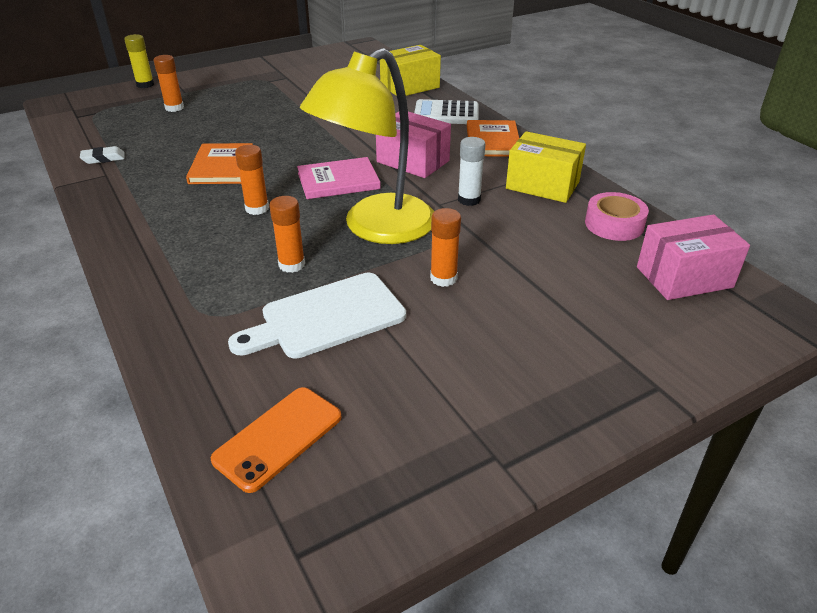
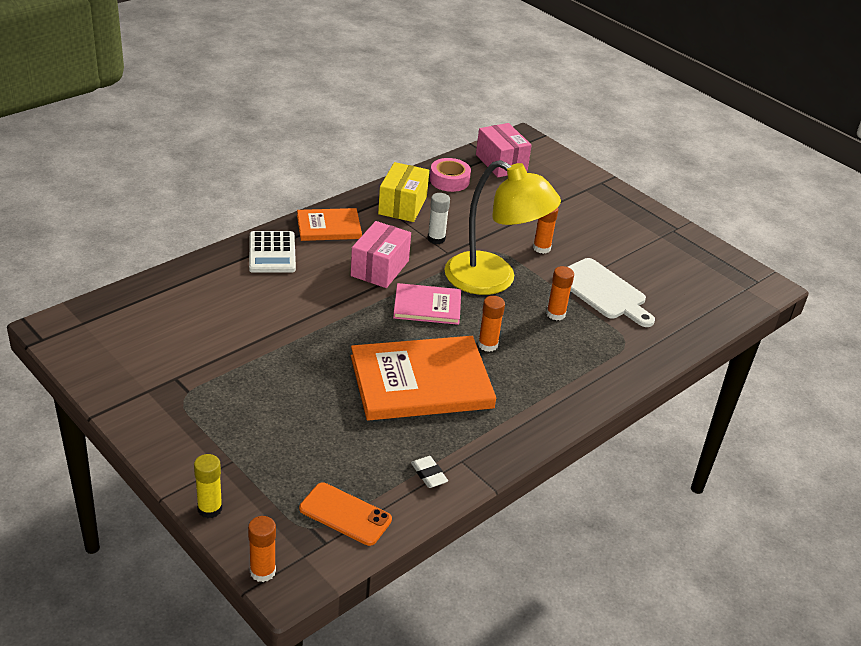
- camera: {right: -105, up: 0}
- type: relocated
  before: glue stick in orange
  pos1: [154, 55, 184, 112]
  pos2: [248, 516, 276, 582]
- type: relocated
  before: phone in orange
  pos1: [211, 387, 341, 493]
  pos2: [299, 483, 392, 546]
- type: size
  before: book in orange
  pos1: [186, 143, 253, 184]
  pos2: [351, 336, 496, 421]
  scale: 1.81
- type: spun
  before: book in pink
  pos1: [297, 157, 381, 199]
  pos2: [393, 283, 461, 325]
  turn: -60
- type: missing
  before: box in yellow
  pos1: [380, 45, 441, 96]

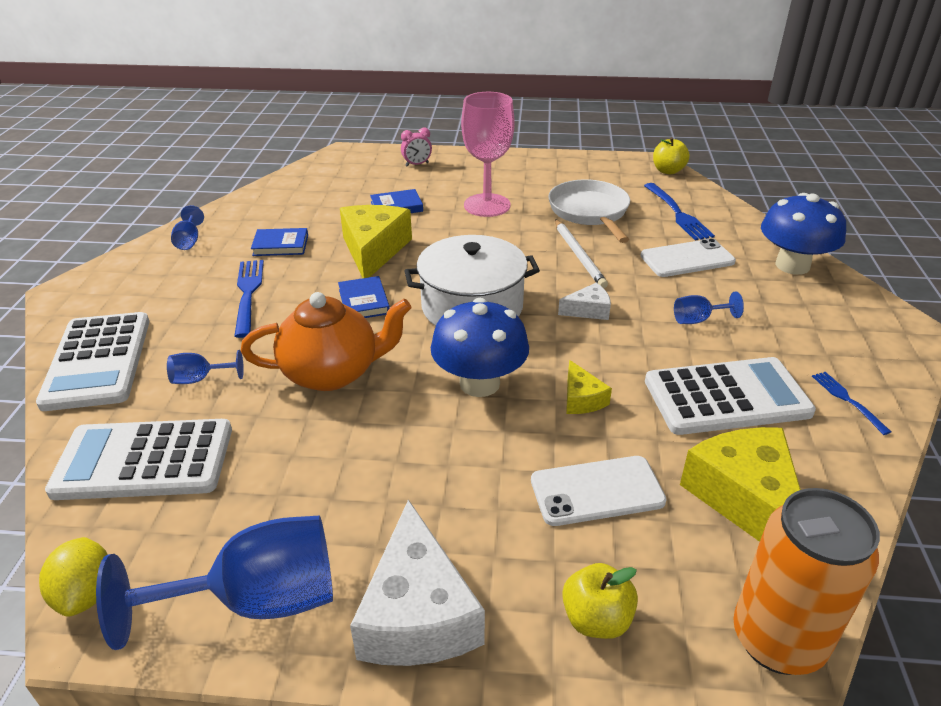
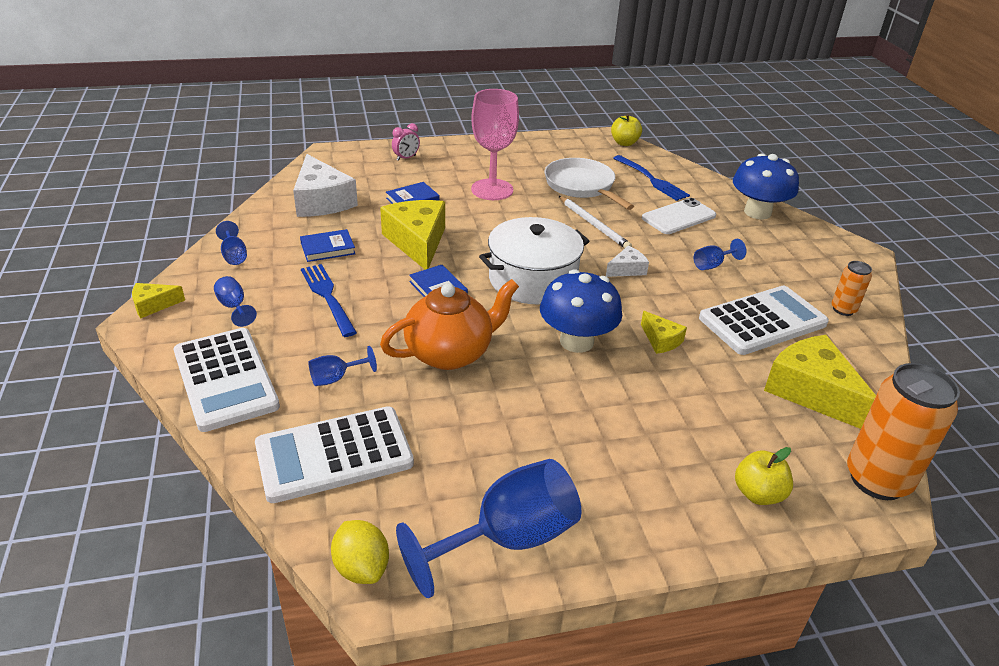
- camera: {right: -20, up: 0}
- type: appeared
  after: cheese in yellow
  pos2: [132, 283, 185, 318]
- type: appeared
  after: goblet in blue
  pos2: [214, 276, 257, 327]
- type: relocated
  before: cheese in white
  pos1: [350, 499, 485, 666]
  pos2: [293, 154, 358, 217]
- type: exchanged
  before: fork in blue
  after: can in orange
  pos1: [812, 372, 891, 435]
  pos2: [832, 261, 872, 316]
- type: missing
  before: phone in white
  pos1: [531, 456, 667, 526]

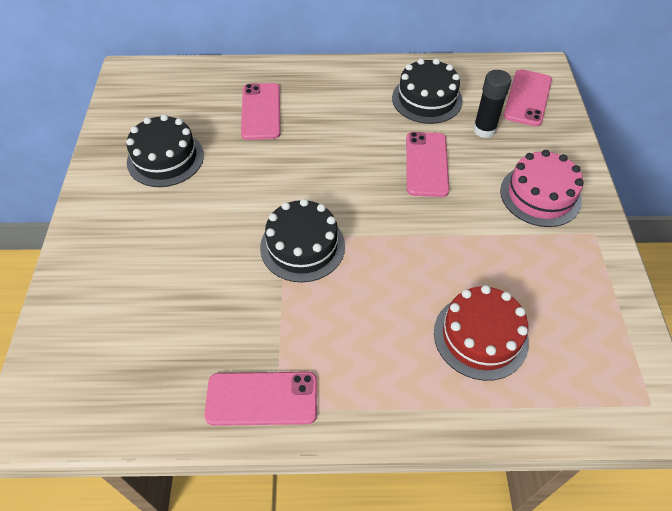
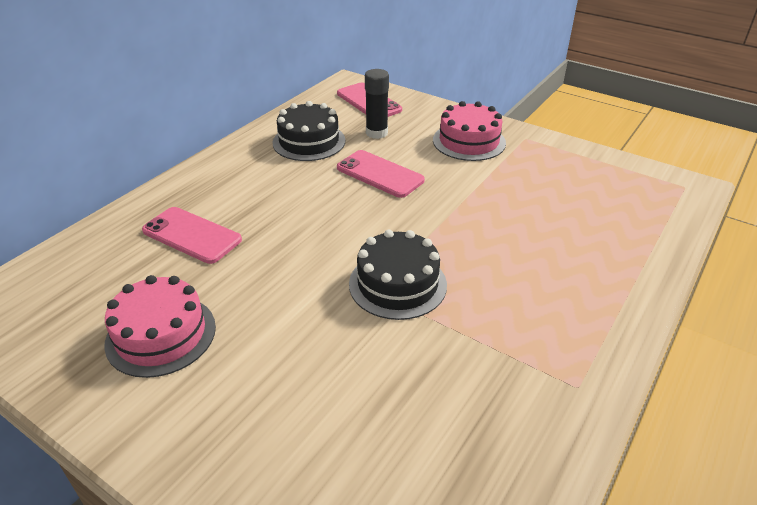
- camera: {right: -55, up: -15}
- type: colour
  before: cake in black
  after: cake in pink
  pos1: [126, 114, 204, 187]
  pos2: [104, 275, 216, 378]
- type: missing
  before: phone in pink
  pos1: [204, 372, 317, 426]
- type: missing
  before: cake in red
  pos1: [434, 285, 529, 381]

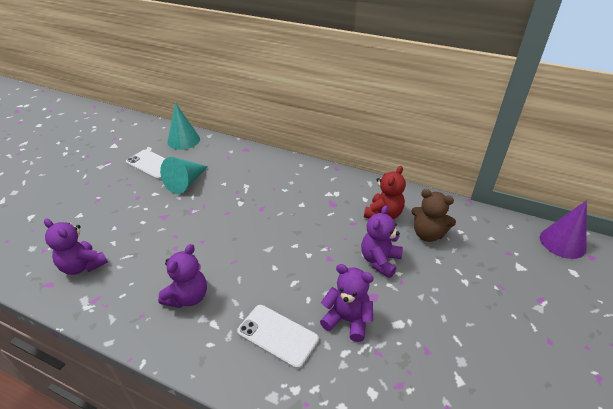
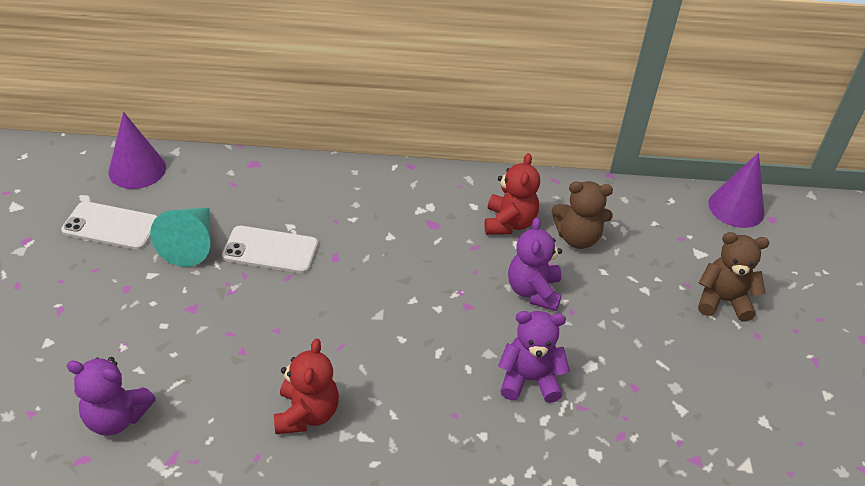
- camera: {right: -25, up: 5}
- type: colour
  before: cone in turquoise
  after: cone in purple
  pos1: [167, 102, 200, 150]
  pos2: [108, 112, 166, 189]
- type: relocated
  before: phone in white
  pos1: [237, 305, 319, 369]
  pos2: [222, 226, 318, 274]
- type: colour
  before: teddy bear in purple
  after: teddy bear in red
  pos1: [158, 244, 207, 308]
  pos2: [274, 339, 339, 434]
- type: appeared
  after: teddy bear in brown
  pos2: [698, 232, 769, 322]

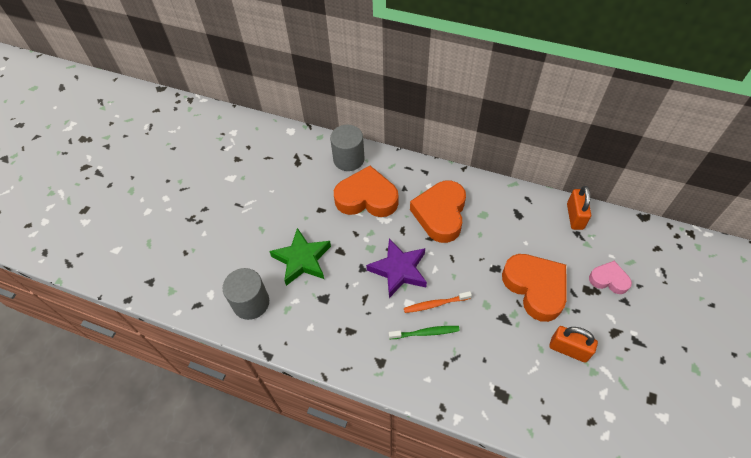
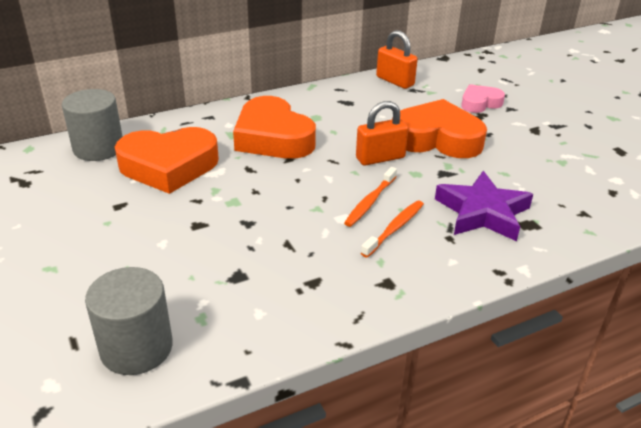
- camera: {right: -50, up: -20}
- type: spun
  before: heart in orange
  pos1: [334, 166, 399, 217]
  pos2: [115, 127, 219, 194]
  turn: -150
- type: relocated
  before: padlock in orange
  pos1: [549, 326, 598, 363]
  pos2: [356, 101, 409, 166]
- type: colour
  before: toothbrush in green
  after: toothbrush in orange
  pos1: [389, 326, 460, 339]
  pos2: [361, 200, 424, 258]
- type: relocated
  before: star in purple
  pos1: [366, 239, 427, 298]
  pos2: [435, 171, 533, 241]
- type: missing
  before: star in green
  pos1: [269, 228, 331, 286]

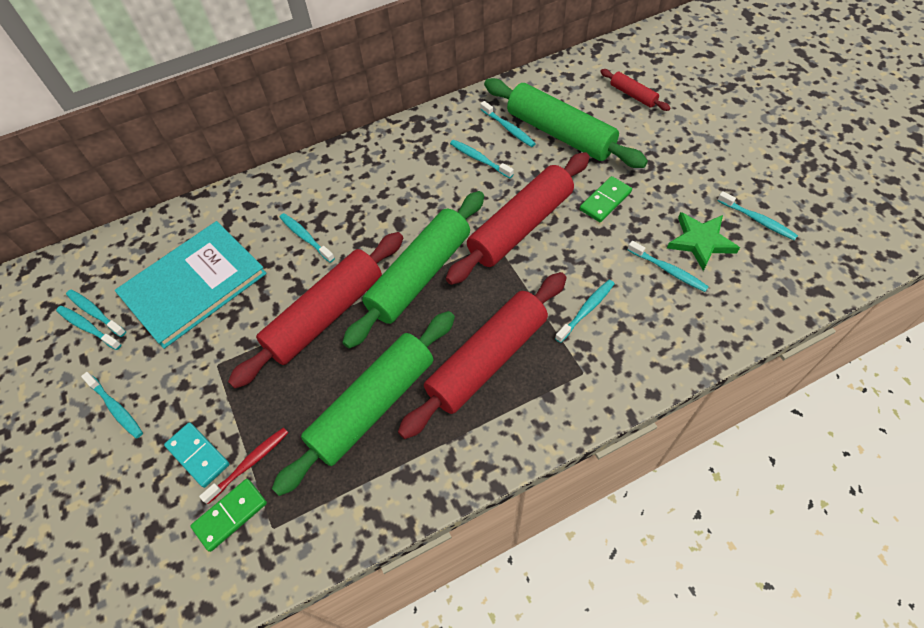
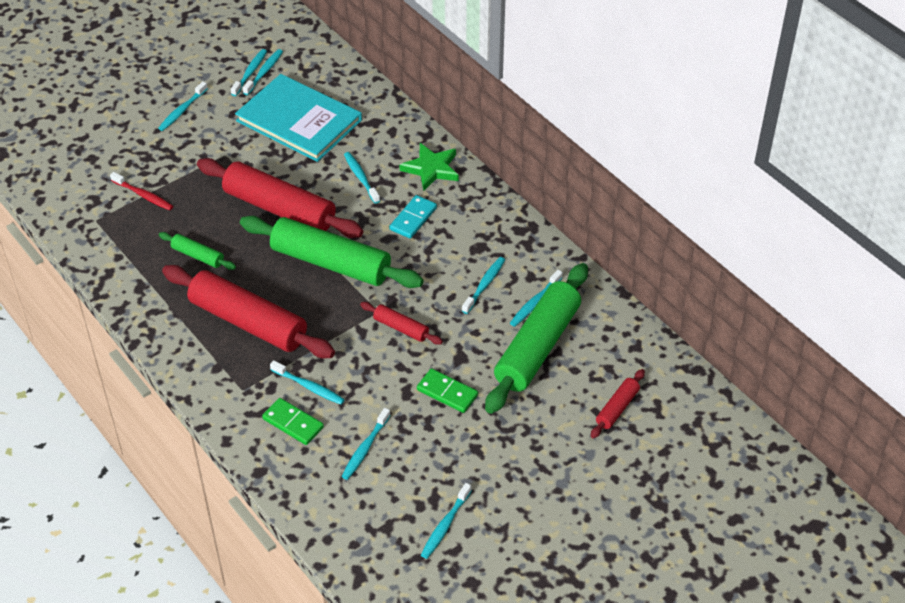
- camera: {right: 75, up: -10}
- type: size
  before: rolling pin in green
  pos1: [272, 311, 455, 496]
  pos2: [159, 232, 236, 270]
  scale: 0.46
- type: relocated
  before: domino in green
  pos1: [190, 479, 267, 552]
  pos2: [262, 398, 324, 445]
- type: spun
  before: toothbrush in turquoise
  pos1: [279, 213, 335, 263]
  pos2: [344, 152, 380, 204]
  turn: -60
- type: size
  before: rolling pin in red
  pos1: [446, 152, 590, 285]
  pos2: [360, 302, 443, 345]
  scale: 0.46
- type: relocated
  before: domino in turquoise
  pos1: [164, 422, 229, 488]
  pos2: [389, 195, 437, 239]
- type: relocated
  before: star in green
  pos1: [667, 212, 740, 271]
  pos2: [400, 143, 459, 191]

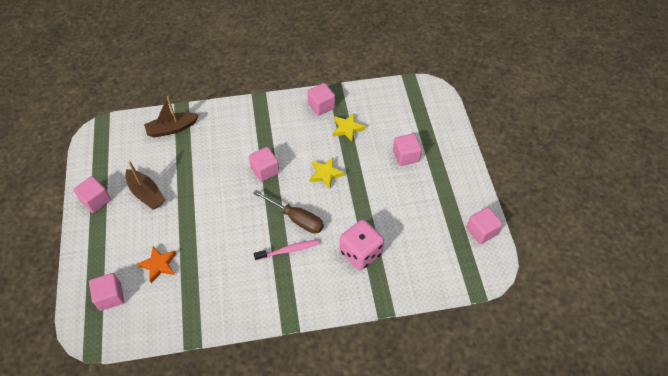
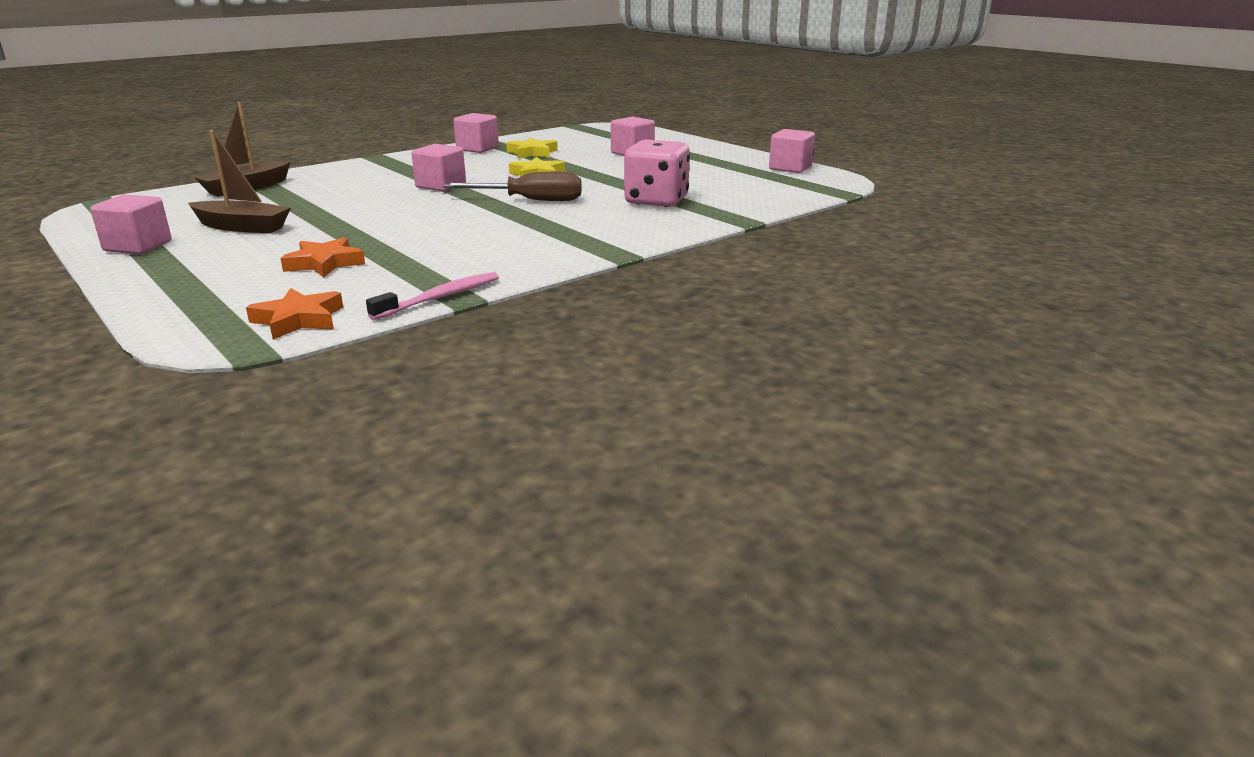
- camera: {right: -30, up: -30}
- type: appeared
  after: star in orange
  pos2: [246, 288, 343, 340]
- type: relocated
  before: toothbrush in pink
  pos1: [254, 239, 319, 261]
  pos2: [366, 272, 499, 320]
- type: missing
  before: cube in pink
  pos1: [89, 273, 124, 311]

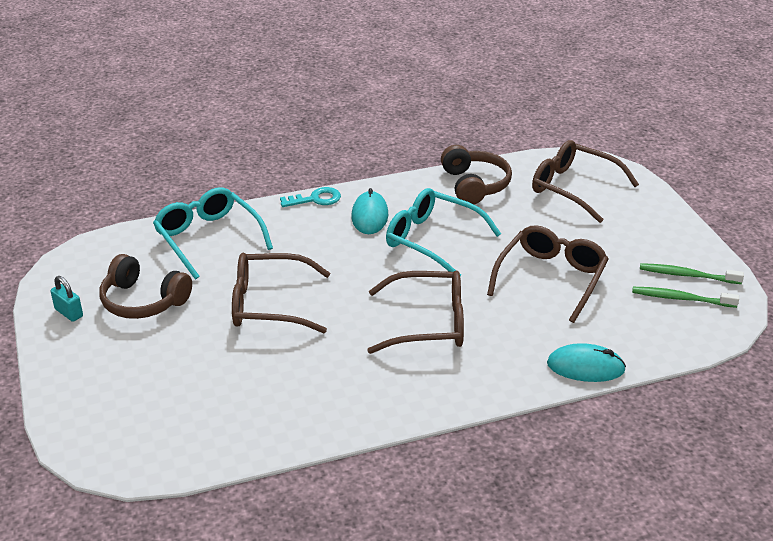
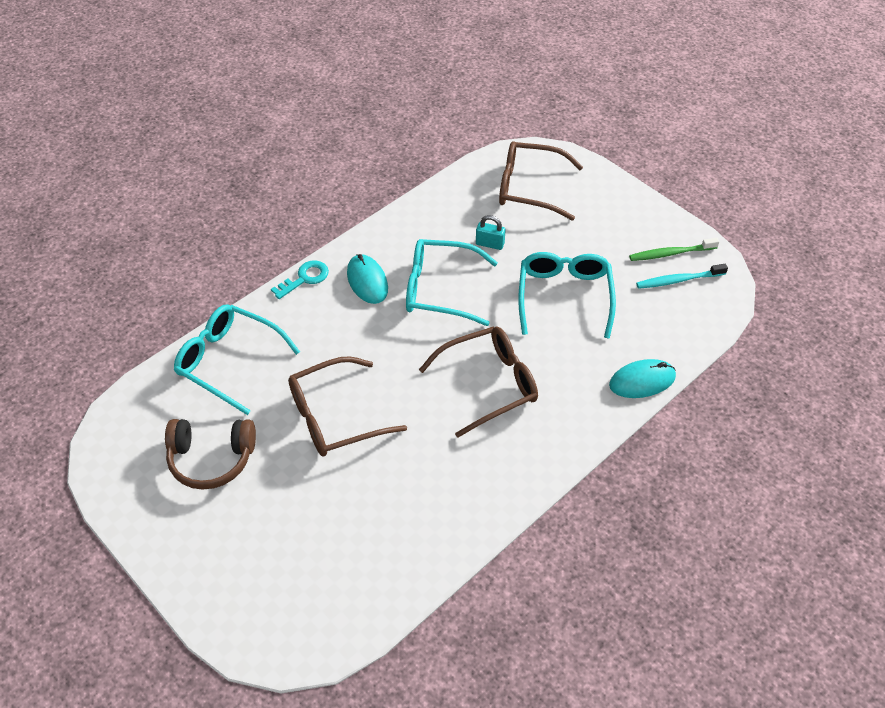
- camera: {right: -25, up: 15}
- type: relocated
  before: padlock in turquoise
  pos1: [50, 276, 83, 322]
  pos2: [476, 215, 506, 250]
- type: colour
  before: glasses in brown
  after: glasses in turquoise
  pos1: [487, 225, 608, 323]
  pos2: [518, 252, 616, 339]
- type: colour
  before: toothbrush in green
  after: toothbrush in turquoise
  pos1: [632, 287, 739, 308]
  pos2: [636, 264, 728, 289]
- type: missing
  before: headphones in brown
  pos1: [441, 145, 512, 205]

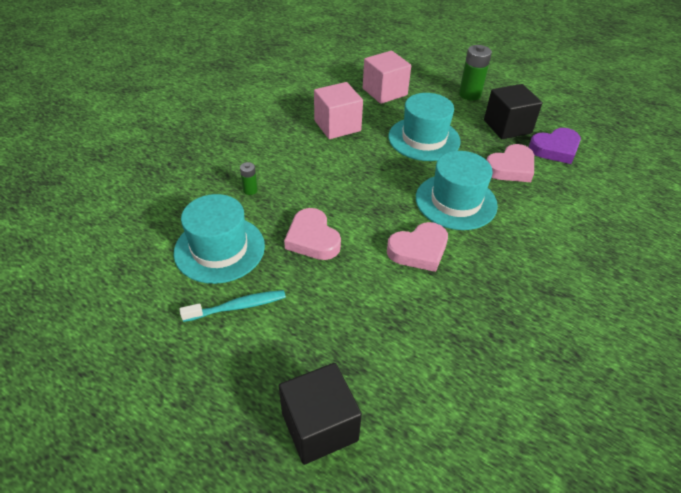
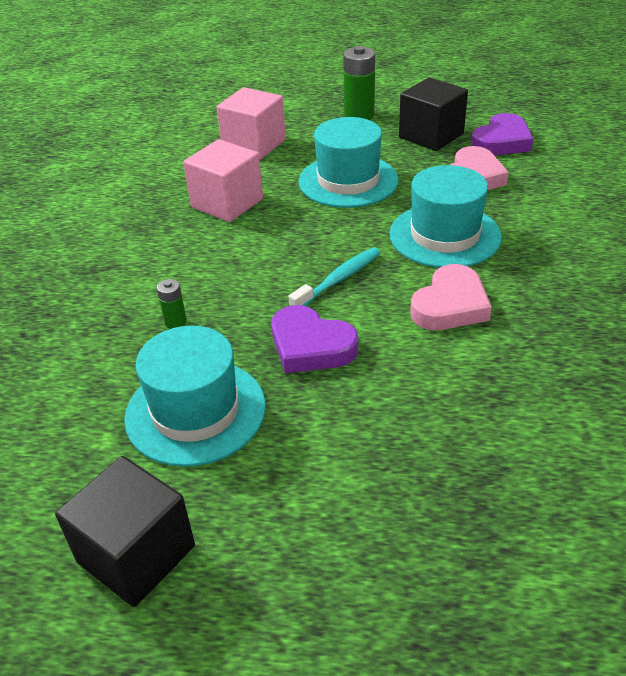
- camera: {right: -25, up: -5}
- type: relocated
  before: cube in black
  pos1: [279, 363, 362, 465]
  pos2: [55, 456, 195, 607]
- type: colour
  before: heart in pink
  after: heart in purple
  pos1: [284, 208, 341, 260]
  pos2: [272, 305, 358, 373]
- type: relocated
  before: toothbrush in turquoise
  pos1: [179, 290, 286, 322]
  pos2: [288, 247, 380, 306]

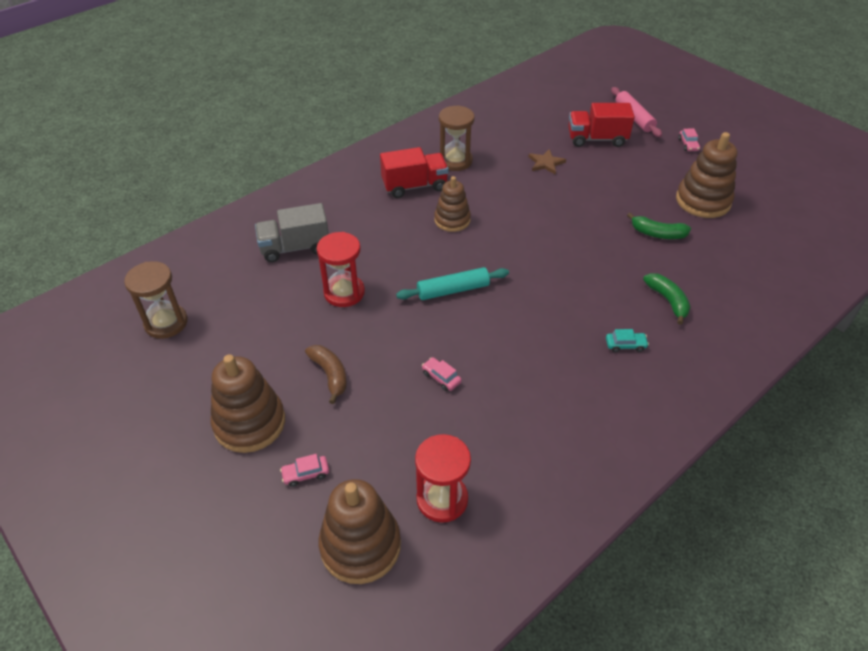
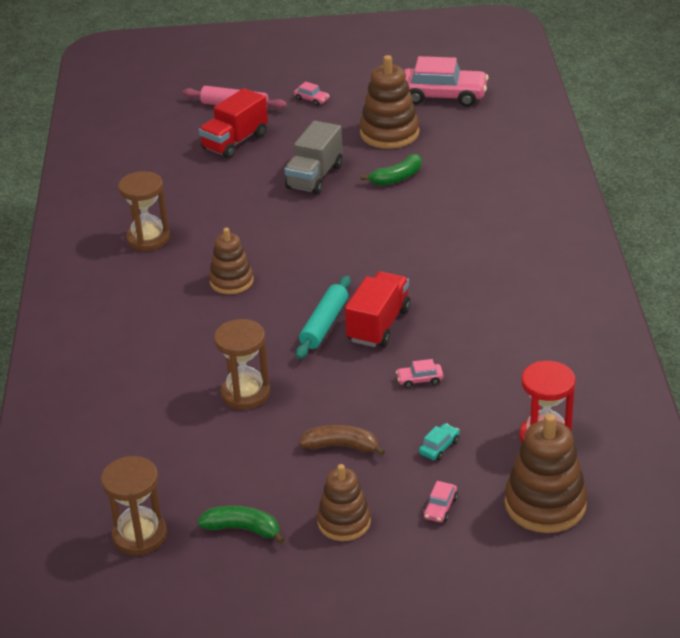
- camera: {right: -50, up: -10}
- type: relocated
  before: banana in green
  pos1: [643, 273, 690, 325]
  pos2: [197, 506, 285, 544]
- type: colour
  before: hourglass in red
  after: hourglass in brown
  pos1: [317, 232, 365, 307]
  pos2: [214, 319, 270, 409]
- type: relocated
  before: truck in grey
  pos1: [255, 203, 329, 262]
  pos2: [284, 121, 343, 195]
- type: size
  before: stacking toy in brown
  pos1: [211, 354, 285, 453]
  pos2: [317, 464, 371, 541]
  scale: 0.65
- type: relocated
  before: truck in red
  pos1: [380, 147, 449, 198]
  pos2: [345, 271, 411, 347]
- type: appeared
  after: car in pink
  pos2: [404, 56, 489, 107]
- type: relocated
  before: car in turquoise
  pos1: [606, 329, 649, 352]
  pos2: [419, 423, 459, 461]
- type: missing
  before: star in brown
  pos1: [528, 149, 566, 175]

